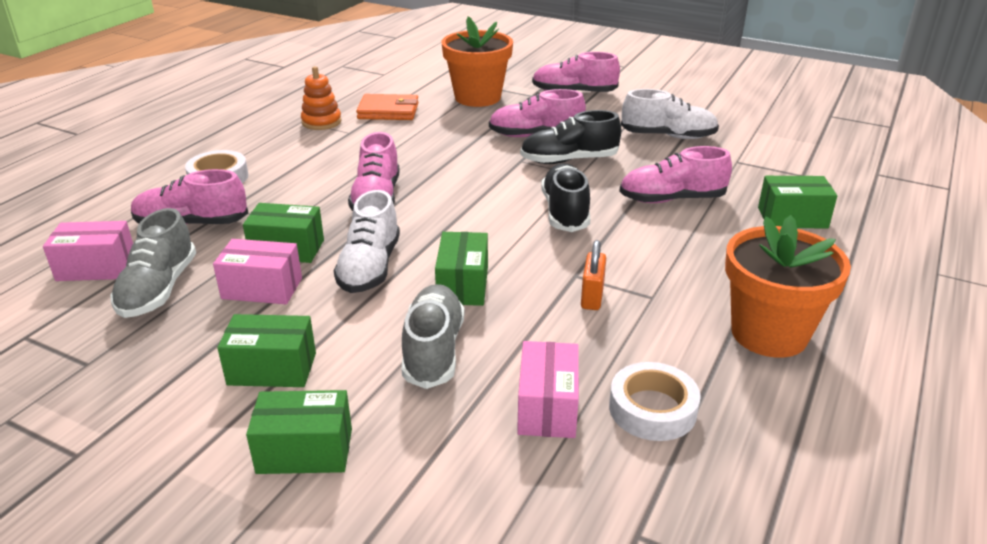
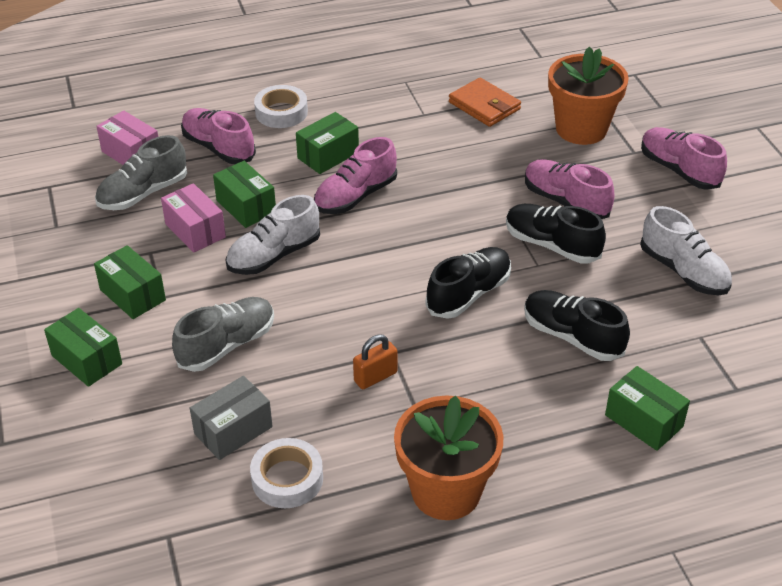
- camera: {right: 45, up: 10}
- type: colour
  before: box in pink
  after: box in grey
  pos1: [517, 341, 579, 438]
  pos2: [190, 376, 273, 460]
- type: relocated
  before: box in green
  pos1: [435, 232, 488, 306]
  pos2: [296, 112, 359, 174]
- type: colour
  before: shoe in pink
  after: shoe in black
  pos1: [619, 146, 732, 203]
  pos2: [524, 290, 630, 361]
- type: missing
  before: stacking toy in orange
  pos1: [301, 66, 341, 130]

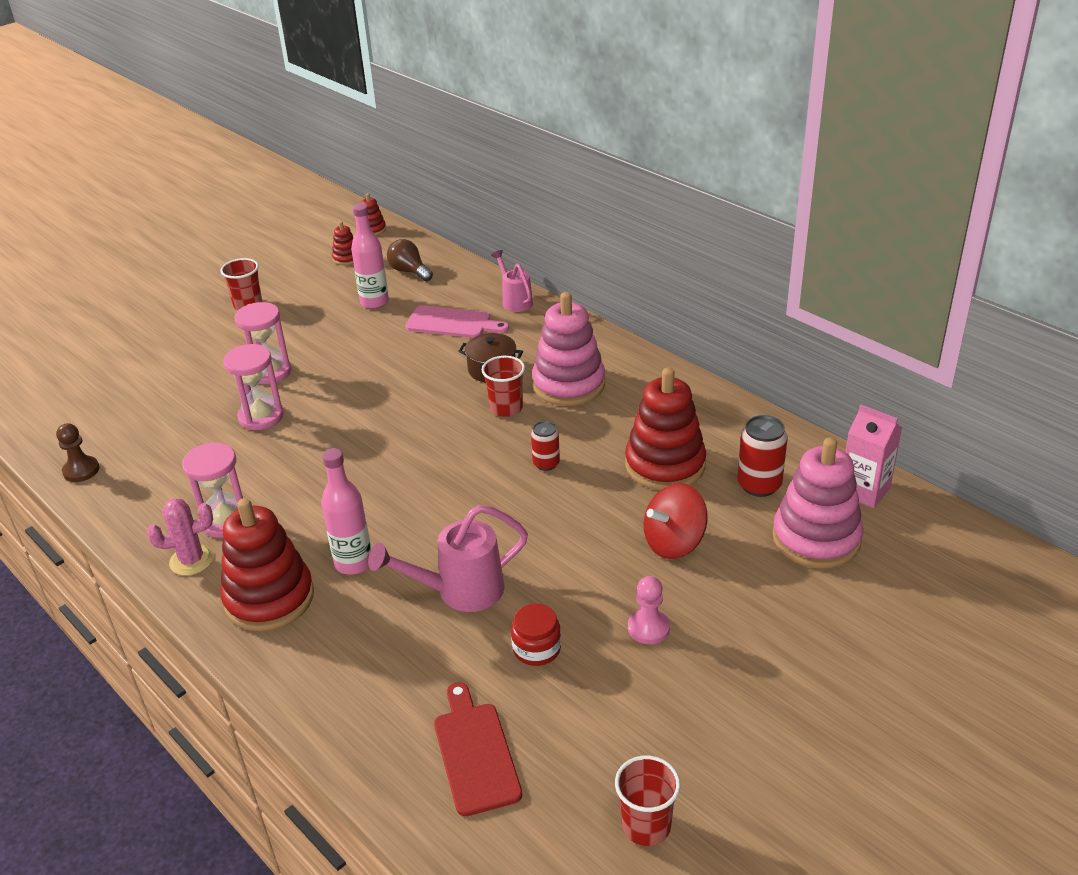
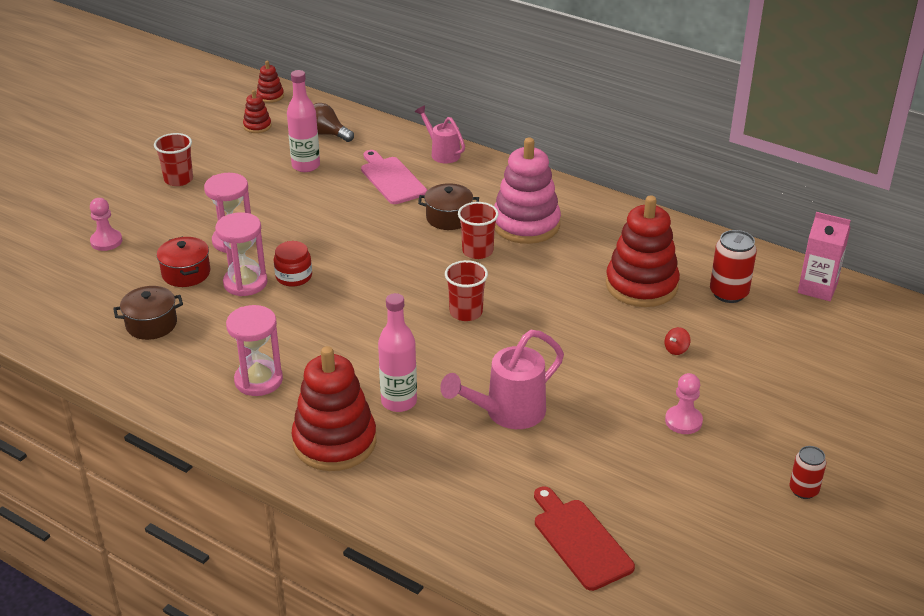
- camera: {right: -15, up: 0}
- type: appeared
  after: pawn in pink
  pos2: [90, 198, 122, 251]
- type: appeared
  after: pot in brown
  pos2: [113, 286, 183, 340]
- type: appeared
  after: pot in red
  pos2: [157, 236, 210, 287]
- type: relocated
  before: jar in red
  pos1: [511, 604, 561, 666]
  pos2: [274, 241, 312, 287]
- type: spun
  before: cutting board in pink
  pos1: [405, 305, 509, 338]
  pos2: [361, 150, 427, 204]
  turn: -120
- type: relocated
  before: cup in red
  pos1: [615, 756, 680, 846]
  pos2: [445, 260, 488, 321]
- type: size
  before: spinning top in red
  pos1: [644, 483, 708, 559]
  pos2: [665, 327, 690, 355]
  scale: 0.41
- type: relocated
  before: can in red
  pos1: [531, 421, 560, 471]
  pos2: [789, 446, 826, 499]
- type: missing
  before: pawn in brown
  pos1: [56, 423, 99, 482]
- type: missing
  before: cactus in pink
  pos1: [147, 498, 214, 576]
- type: missing
  before: stacking toy in pink
  pos1: [772, 437, 864, 568]

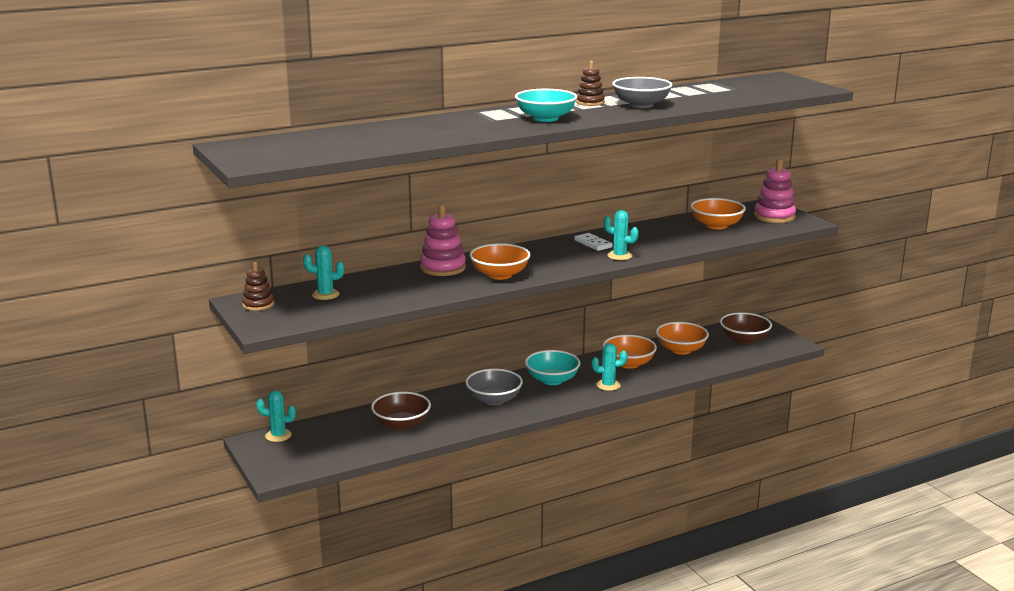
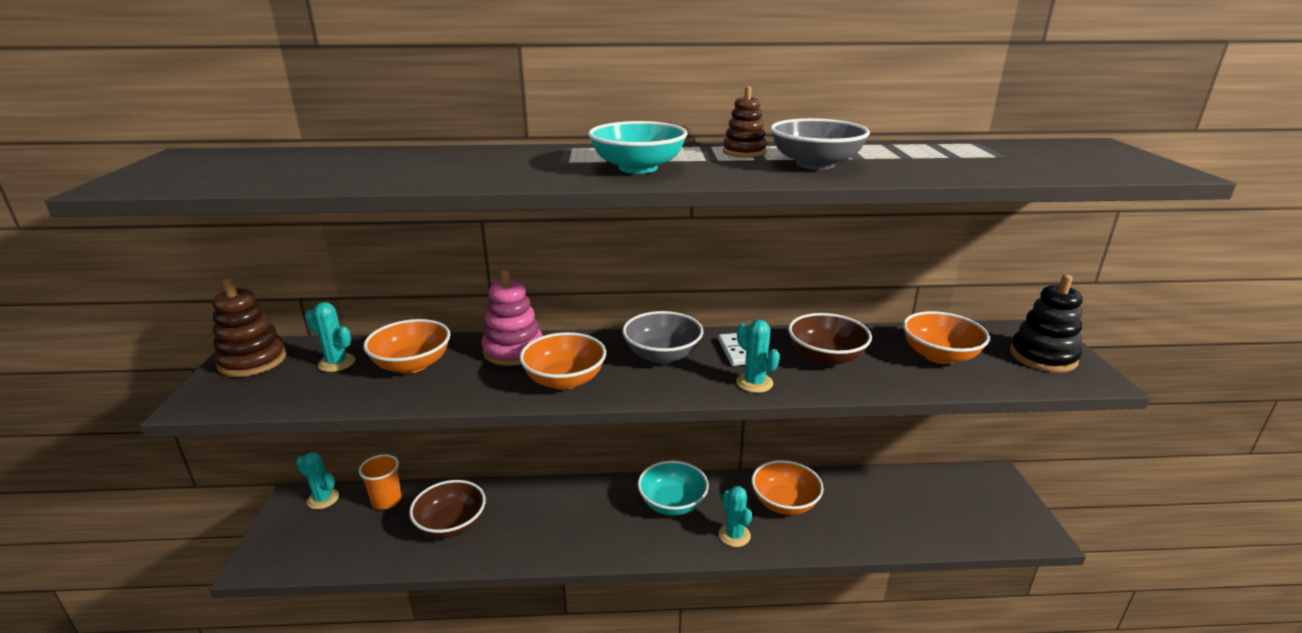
- camera: {right: 25, up: 5}
- type: size
  before: stacking toy in brown
  pos1: [242, 262, 274, 311]
  pos2: [212, 278, 287, 377]
  scale: 1.58
- type: appeared
  after: cup in orange
  pos2: [359, 454, 402, 510]
- type: relocated
  before: bowl in orange
  pos1: [656, 322, 709, 355]
  pos2: [363, 319, 450, 374]
- type: relocated
  before: bowl in grey
  pos1: [465, 369, 523, 406]
  pos2: [622, 311, 703, 364]
- type: spun
  before: cactus in turquoise
  pos1: [592, 343, 627, 391]
  pos2: [719, 486, 752, 547]
  turn: 45
- type: relocated
  before: bowl in brown
  pos1: [720, 312, 772, 344]
  pos2: [788, 313, 872, 366]
- type: colour
  before: stacking toy in pink
  after: stacking toy in black
  pos1: [754, 159, 796, 223]
  pos2: [1010, 275, 1083, 373]

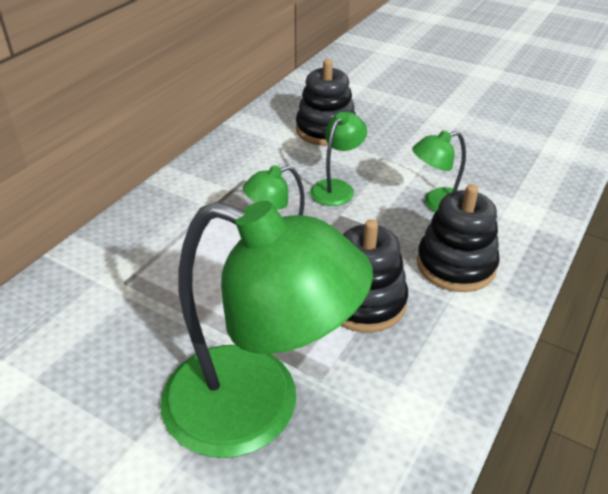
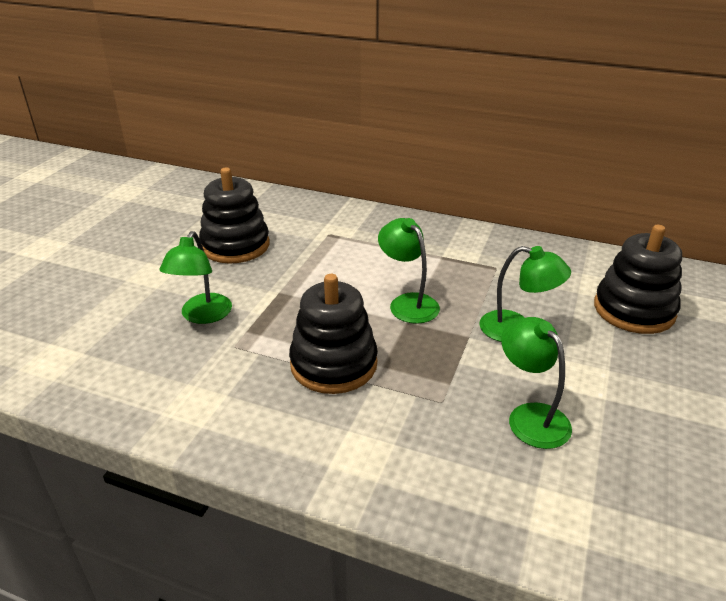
- camera: {right: 80, up: -5}
- type: size
  before: lamp in green
  pos1: [160, 201, 373, 458]
  pos2: [159, 231, 232, 324]
  scale: 0.46
- type: relocated
  before: stacking toy in black
  pos1: [417, 184, 500, 292]
  pos2: [199, 167, 270, 264]

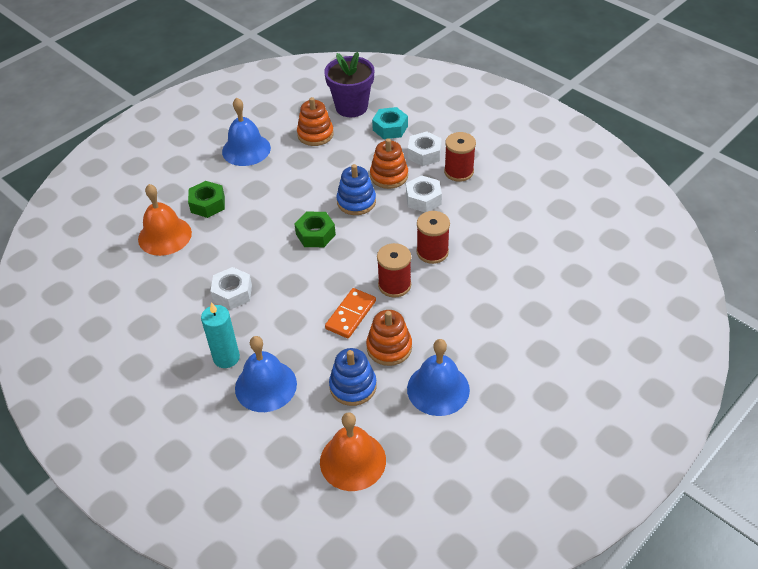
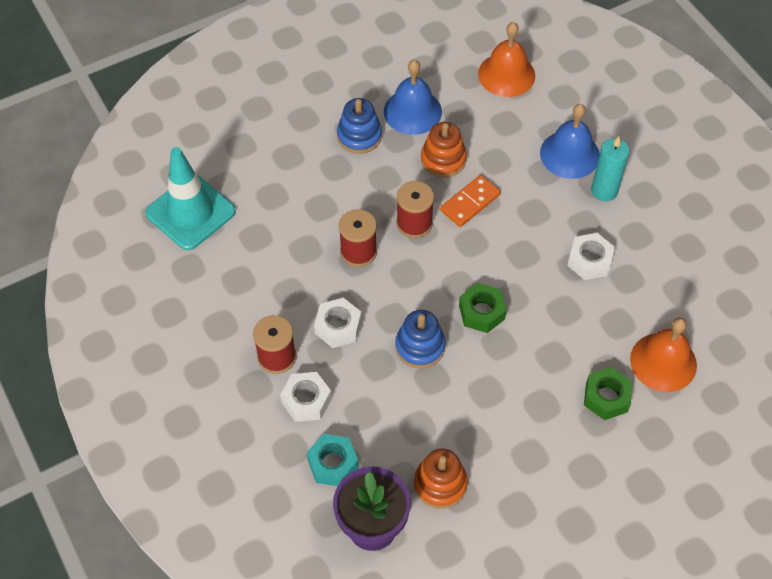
- camera: {right: -165, up: 10}
- type: appeared
  after: traffic cone in turquoise
  pos2: [145, 147, 236, 250]
- type: relocated
  before: stacking toy in blue
  pos1: [329, 348, 377, 406]
  pos2: [337, 98, 382, 154]
- type: missing
  before: bell in blue
  pos1: [222, 98, 271, 166]
- type: missing
  before: stacking toy in orange
  pos1: [370, 138, 408, 189]

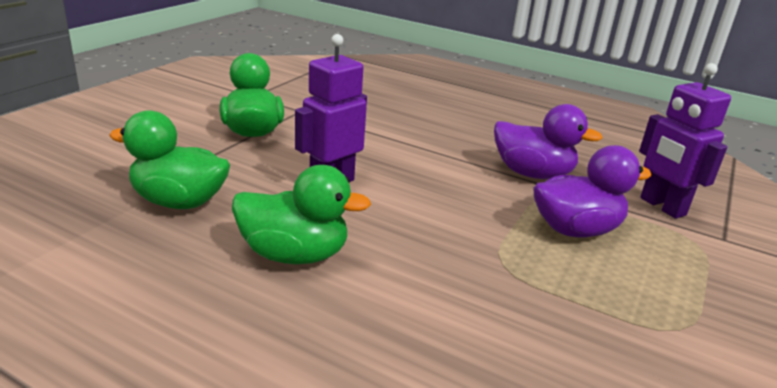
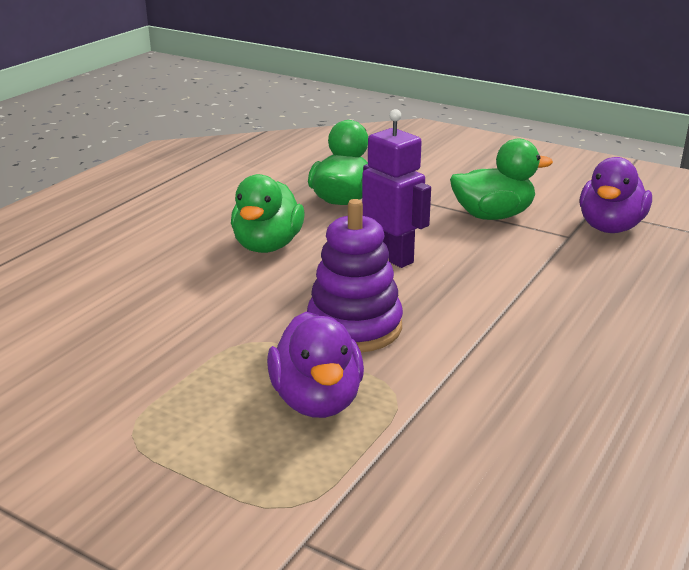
- camera: {right: 95, up: 0}
- type: appeared
  after: stacking toy in purple
  pos2: [307, 199, 403, 352]
- type: relocated
  before: duck in purple
  pos1: [494, 104, 603, 179]
  pos2: [580, 157, 652, 233]
- type: missing
  before: robot in purple
  pos1: [639, 63, 731, 219]

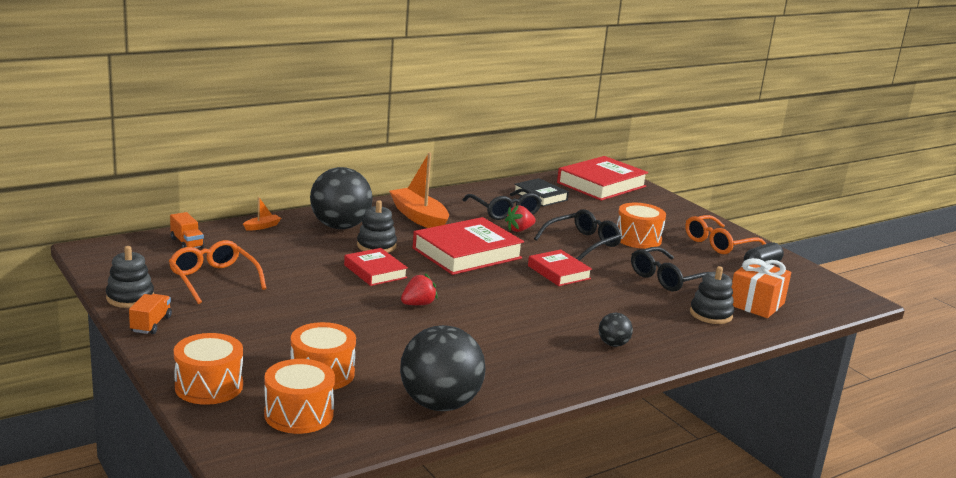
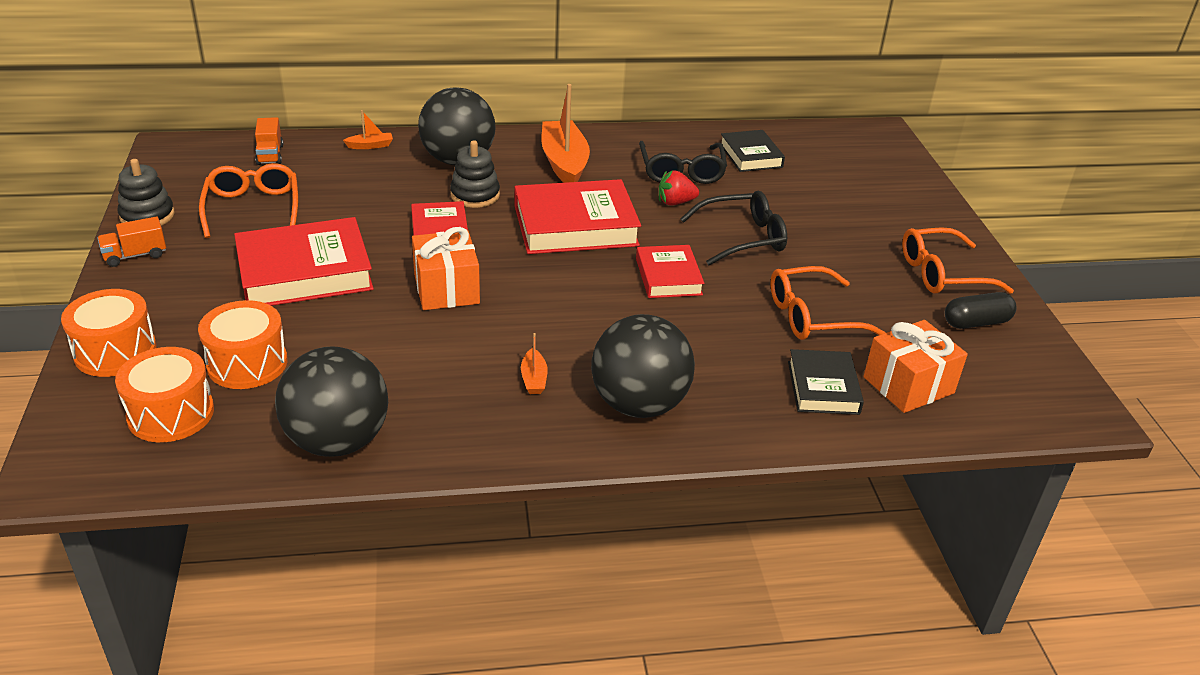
- camera: {right: 25, up: 15}
- type: spun
  before: truck in orange
  pos1: [129, 294, 172, 334]
  pos2: [97, 216, 166, 267]
  turn: -150
- type: relocated
  before: book in red
  pos1: [557, 156, 648, 201]
  pos2: [234, 217, 374, 306]
- type: exchanged
  before: strawberry in red
  after: gift in orange
  pos1: [401, 273, 438, 305]
  pos2: [412, 227, 480, 310]
- type: appeared
  after: boat in orange
  pos2: [521, 333, 548, 394]
- type: size
  before: ball in black
  pos1: [599, 313, 633, 347]
  pos2: [591, 314, 695, 418]
  scale: 2.19
- type: colour
  before: glasses in black
  after: glasses in orange
  pos1: [631, 247, 709, 291]
  pos2: [770, 266, 885, 340]
- type: exchanged
  before: stacking toy in black
  after: book in black
  pos1: [690, 266, 734, 324]
  pos2: [788, 349, 864, 415]
- type: missing
  before: drum in orange
  pos1: [617, 203, 666, 249]

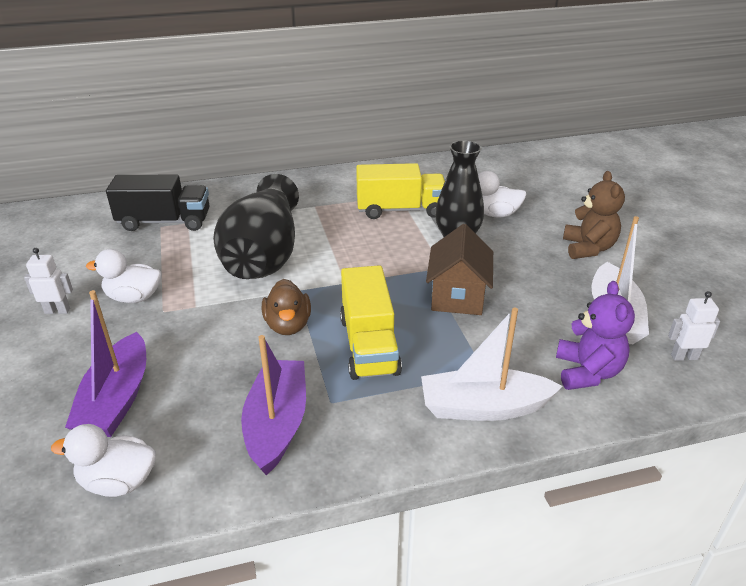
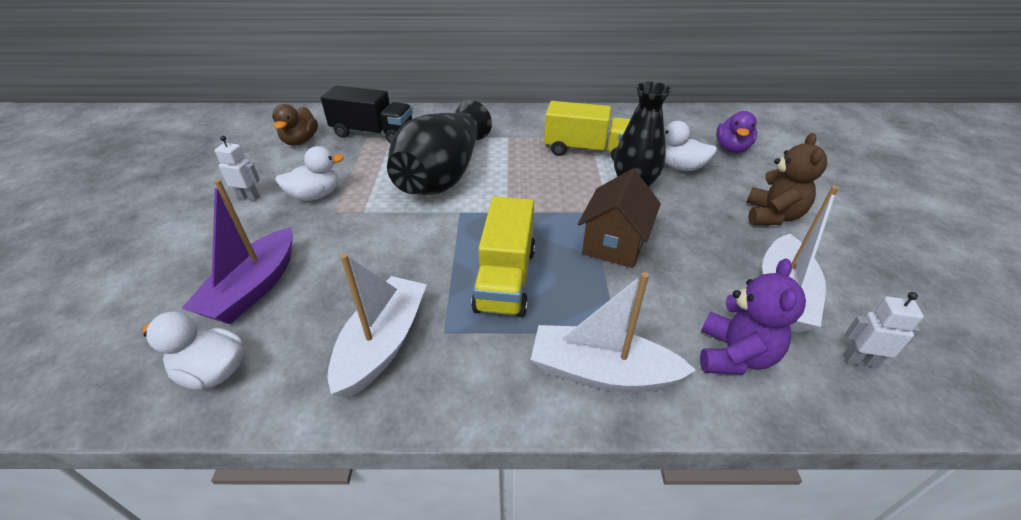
- camera: {right: 15, up: 5}
- type: relocated
  before: duck in brown
  pos1: [262, 279, 311, 335]
  pos2: [272, 104, 318, 145]
- type: spun
  before: duck in white
  pos1: [86, 249, 162, 303]
  pos2: [275, 146, 344, 201]
  turn: 135
- type: colour
  before: boat in purple
  after: boat in white
  pos1: [241, 335, 306, 475]
  pos2: [327, 253, 427, 398]
- type: appeared
  after: duck in purple
  pos2: [716, 111, 757, 153]

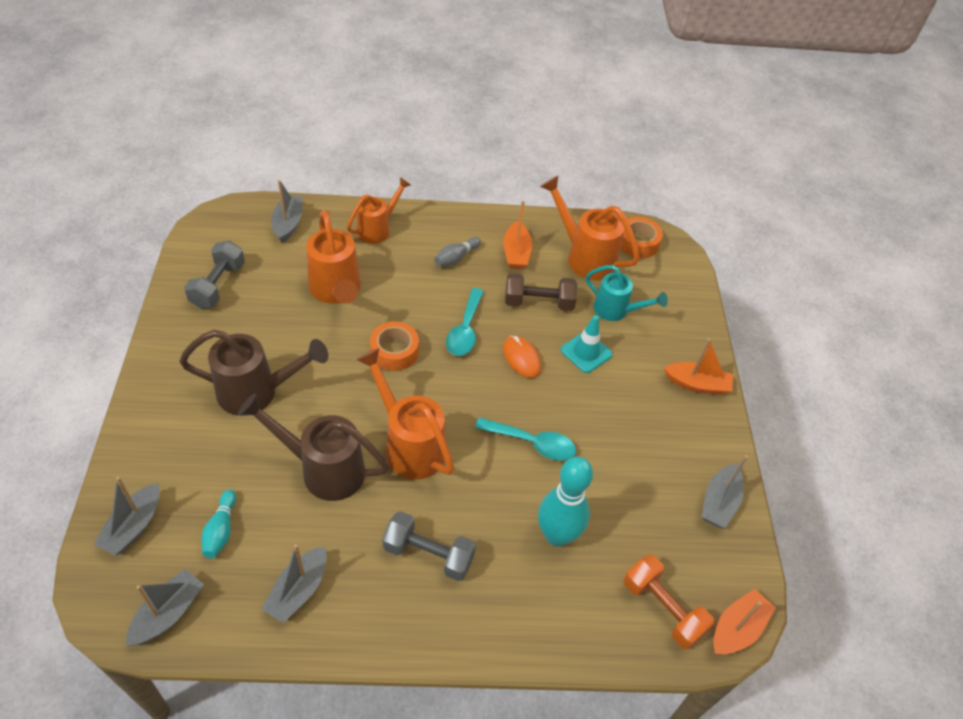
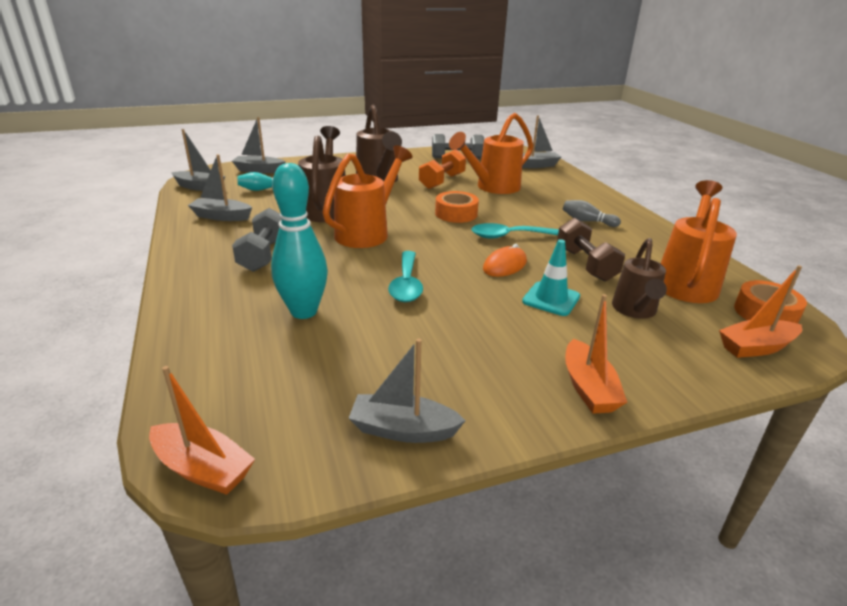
- camera: {right: 75, up: -20}
- type: relocated
  before: dumbbell in orange
  pos1: [624, 555, 714, 649]
  pos2: [419, 149, 466, 189]
- type: colour
  before: watering can in turquoise
  after: watering can in brown
  pos1: [586, 265, 668, 321]
  pos2: [612, 238, 667, 319]
- type: relocated
  before: boat in orange
  pos1: [503, 200, 532, 269]
  pos2: [719, 265, 802, 358]
- type: missing
  before: watering can in orange
  pos1: [347, 177, 411, 244]

